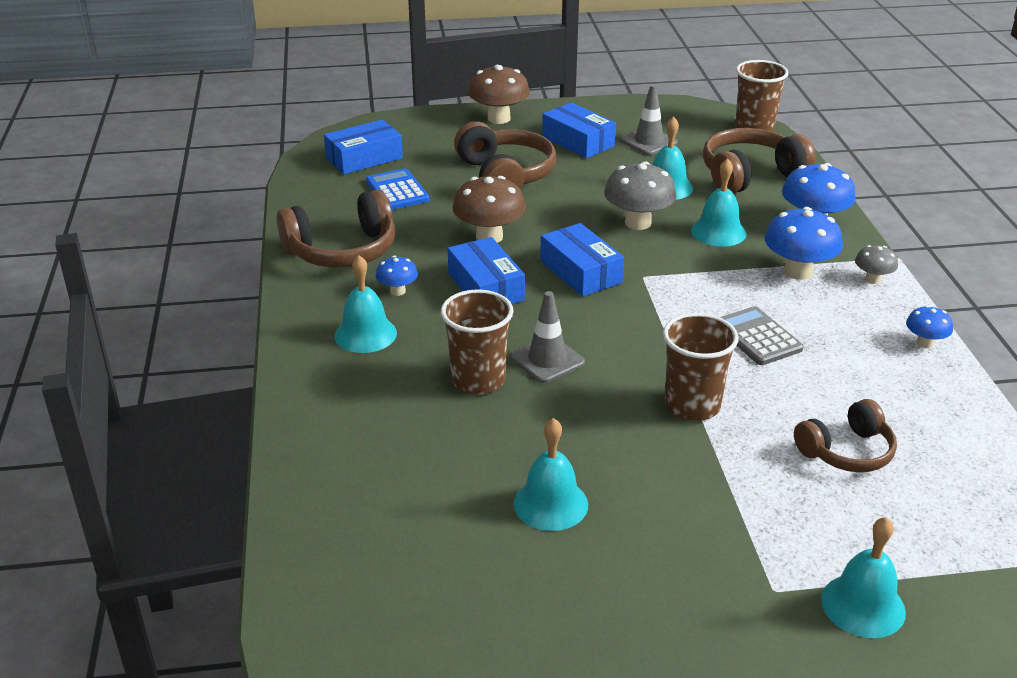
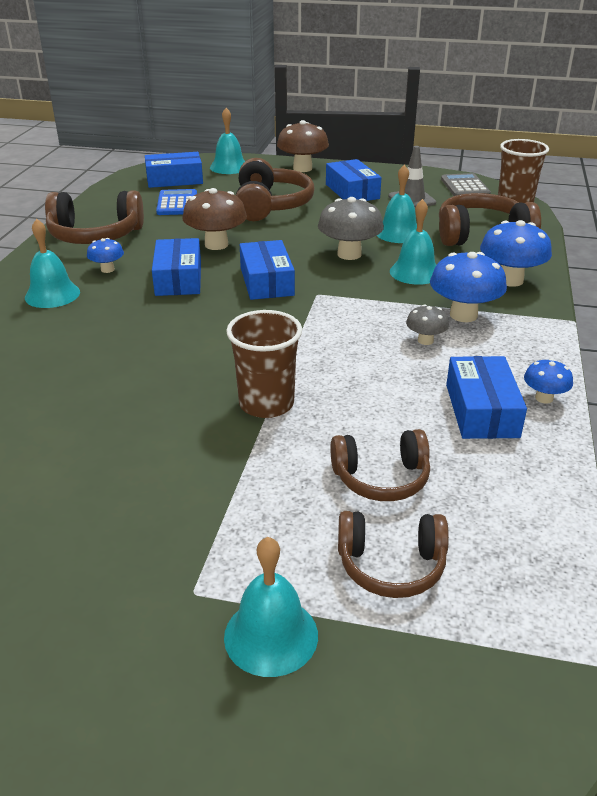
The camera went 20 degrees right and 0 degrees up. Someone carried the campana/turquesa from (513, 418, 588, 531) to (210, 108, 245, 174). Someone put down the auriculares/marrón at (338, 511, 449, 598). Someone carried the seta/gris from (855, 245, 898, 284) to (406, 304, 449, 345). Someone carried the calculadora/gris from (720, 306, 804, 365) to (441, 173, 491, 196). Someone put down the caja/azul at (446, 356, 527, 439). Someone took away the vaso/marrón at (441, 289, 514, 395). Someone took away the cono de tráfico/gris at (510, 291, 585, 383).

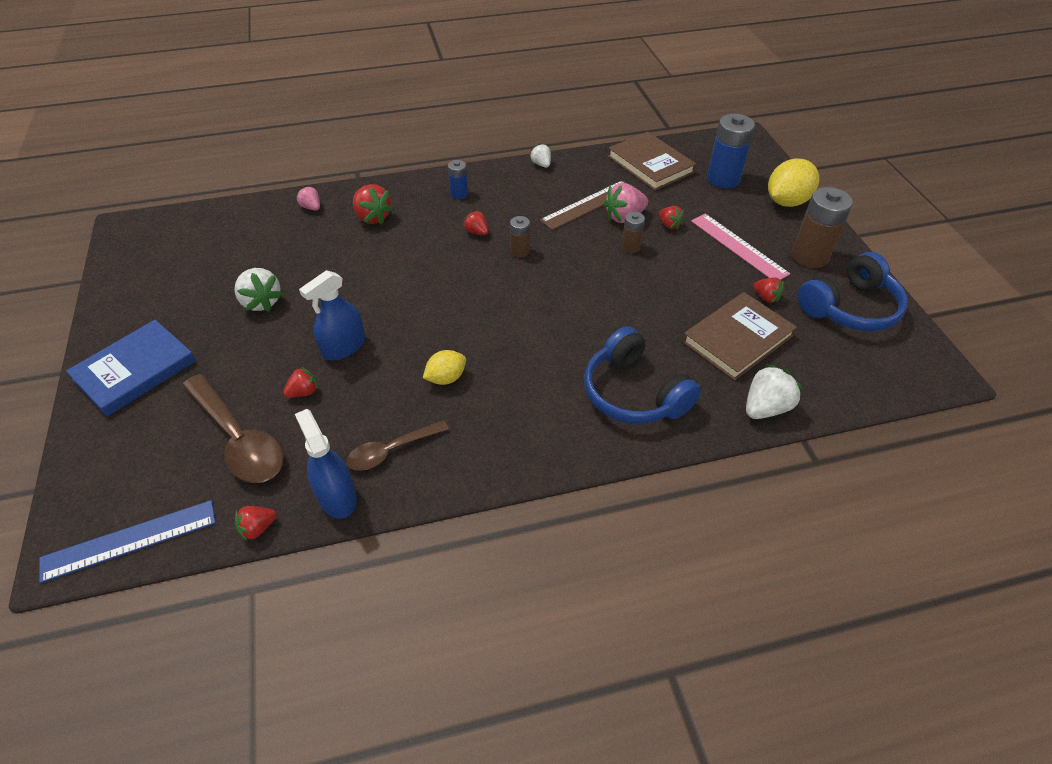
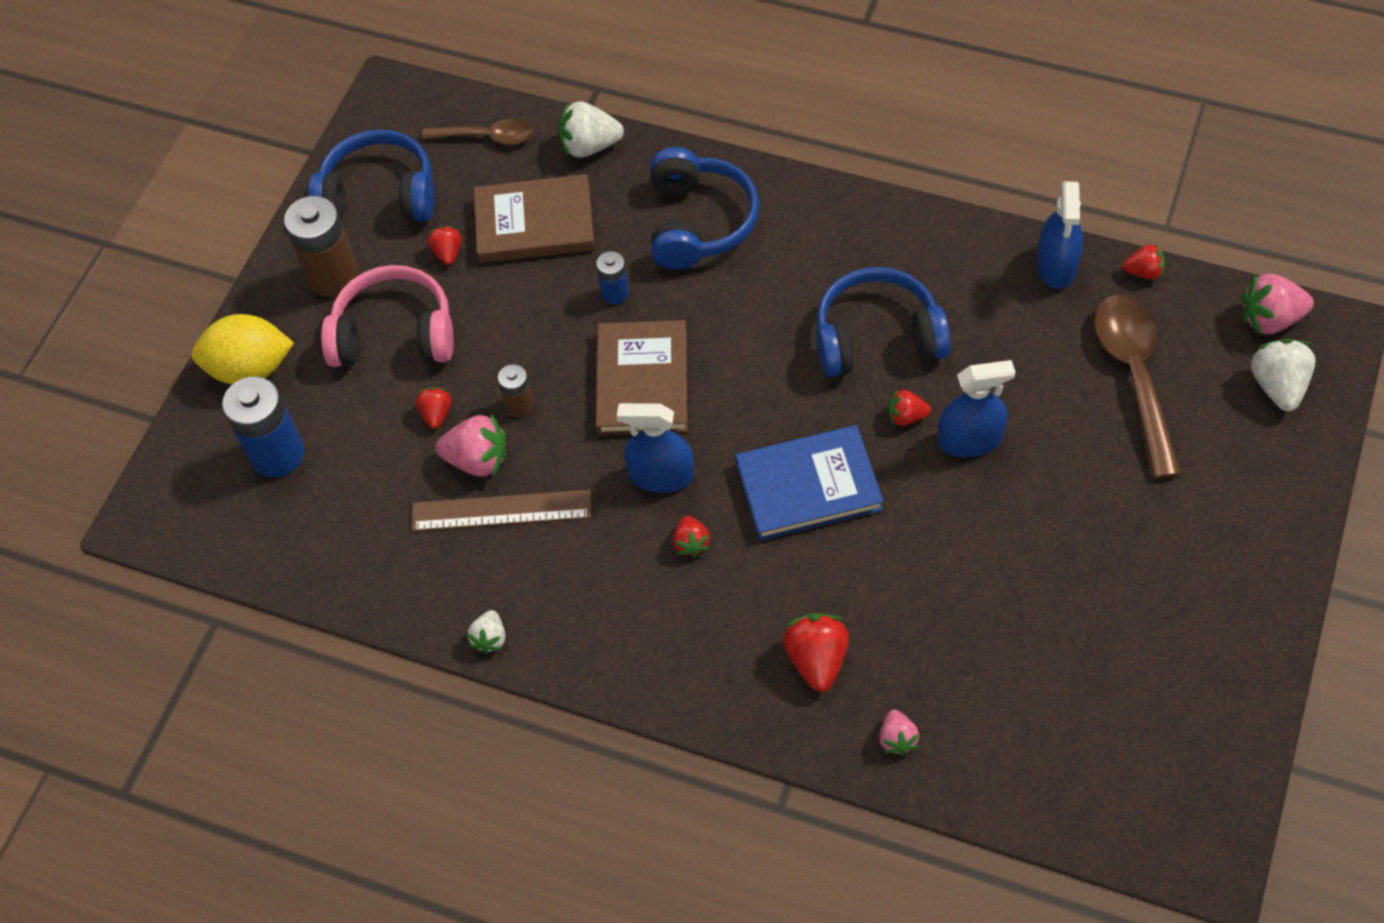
The camera went 140 degrees left and 10 degrees up. Someone swapped the regla/rosa at (691, 214, 790, 280) for the auriculares/rosa at (321, 265, 454, 367). Someone carried the cuchara/marrón from (346, 420, 449, 471) to (422, 119, 534, 145). Someone carried the pila/azul from (448, 160, 468, 199) to (596, 251, 629, 305). Someone carried the libro/marrón from (608, 132, 696, 191) to (596, 320, 688, 435). Someone swapped the pila/marrón at (510, 216, 530, 257) for the pulverizador/azul at (617, 403, 694, 493). Someone carried the libro/azul from (66, 320, 196, 416) to (736, 425, 884, 541). Someone swapped the limón/amarillo at (423, 350, 466, 385) for the auriculares/azul at (816, 267, 951, 377). Someone carried the fresa/rojo from (283, 367, 318, 398) to (888, 388, 931, 426). Someone swapped the regla/azul at (39, 500, 216, 583) for the fresa/rosa at (1242, 274, 1314, 335). Someone carried the fresa/blanco from (235, 268, 283, 312) to (1250, 339, 1316, 411).

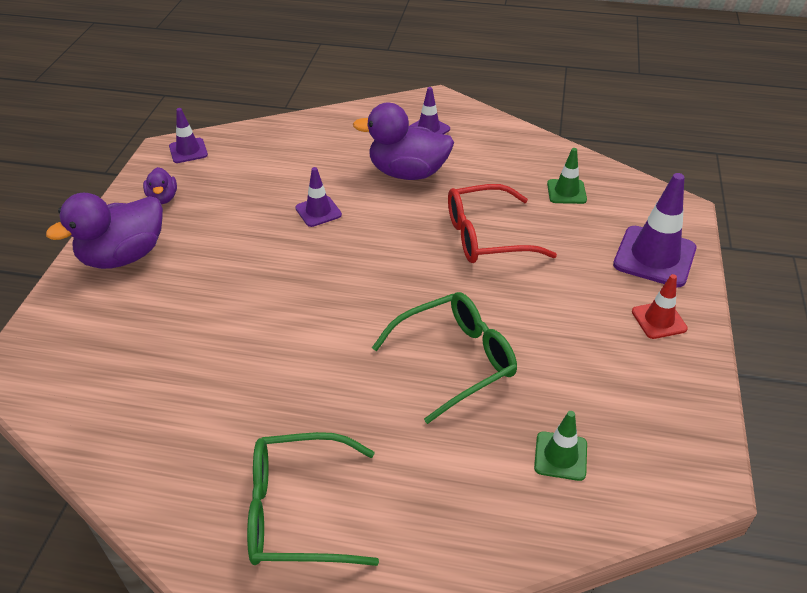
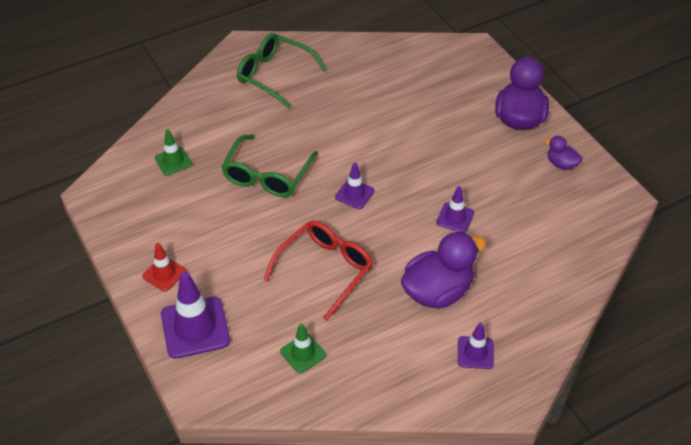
The camera went 140 degrees right and 5 degrees up. Someone rotated the gafas/verde at (247, 432, 379, 566) by 105 degrees counterclockwise. Someone carried the cono de tráfico/morado from (169, 108, 208, 163) to (335, 163, 375, 209).

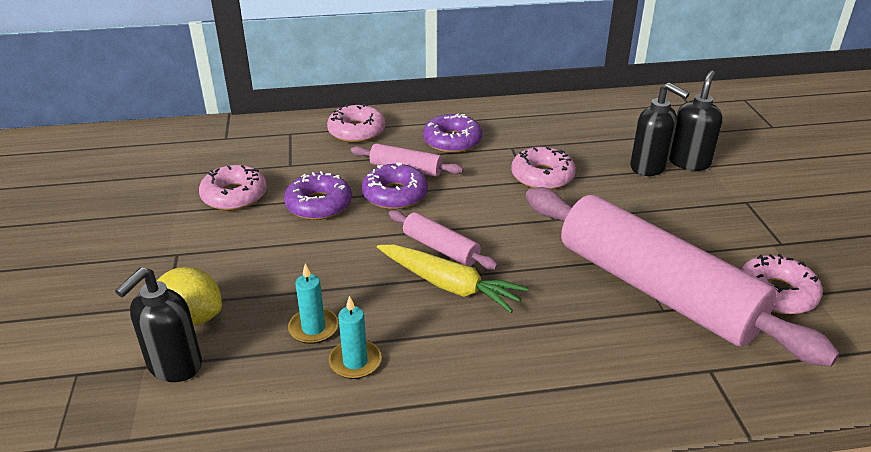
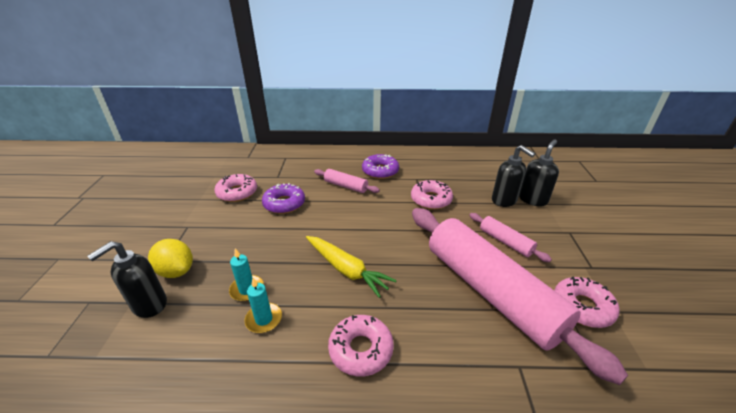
The camera went 10 degrees right and 0 degrees up. Someone carried the rosquilla/rosa from (327, 104, 386, 143) to (328, 315, 394, 377). Someone carried the rodillo/rosa from (389, 210, 498, 270) to (469, 213, 552, 262). Someone took away the rosquilla/morado at (362, 162, 428, 209).

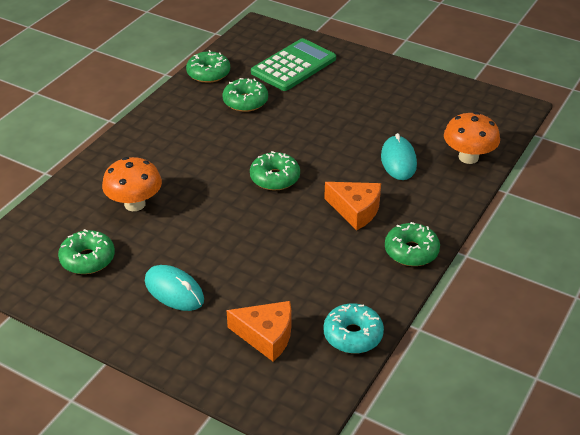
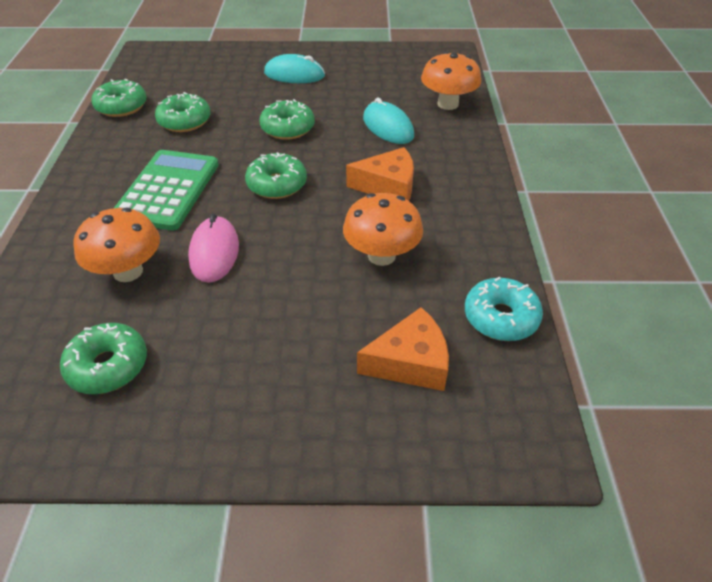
The camera went 30 degrees left and 5 degrees up. Someone carried the calculadora/verde from (251, 38, 336, 91) to (114, 150, 219, 231). Someone put down the ratón/rosa at (188, 214, 239, 283). Someone carried the rosquilla/verde from (385, 222, 440, 266) to (260, 99, 315, 140). Someone carried the ratón/turquesa from (145, 265, 204, 311) to (264, 54, 325, 83). Someone put down the seta/naranja at (343, 193, 423, 266).

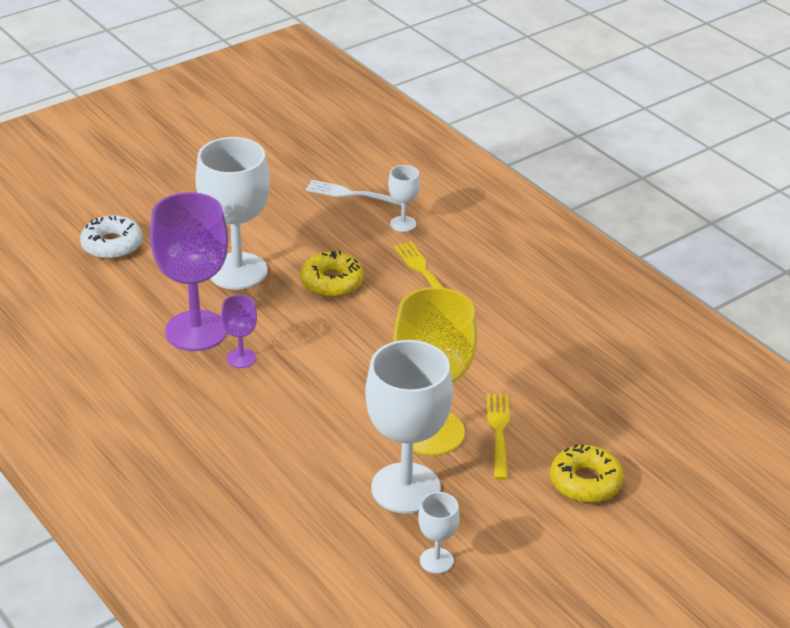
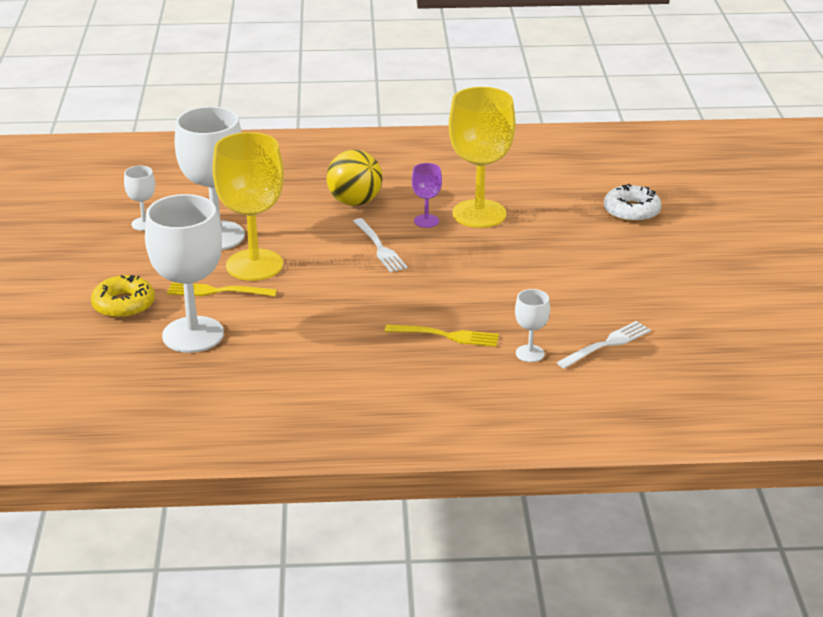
The camera went 125 degrees right and 5 degrees down. Someone carried the copa/blanco from (195, 137, 270, 290) to (145, 194, 224, 353). Someone rotated the tenedor/amarillo at (487, 394, 510, 480) by 150 degrees clockwise. Someone put down the pelota/amarillo at (327, 150, 383, 206). Someone put down the tenedor/blanco at (353, 218, 408, 273). Someone repainted the copa/morado at (150, 192, 228, 351), which became the copa/amarillo at (449, 87, 516, 228). Someone took away the rosquilla/amarillo at (300, 251, 364, 297).

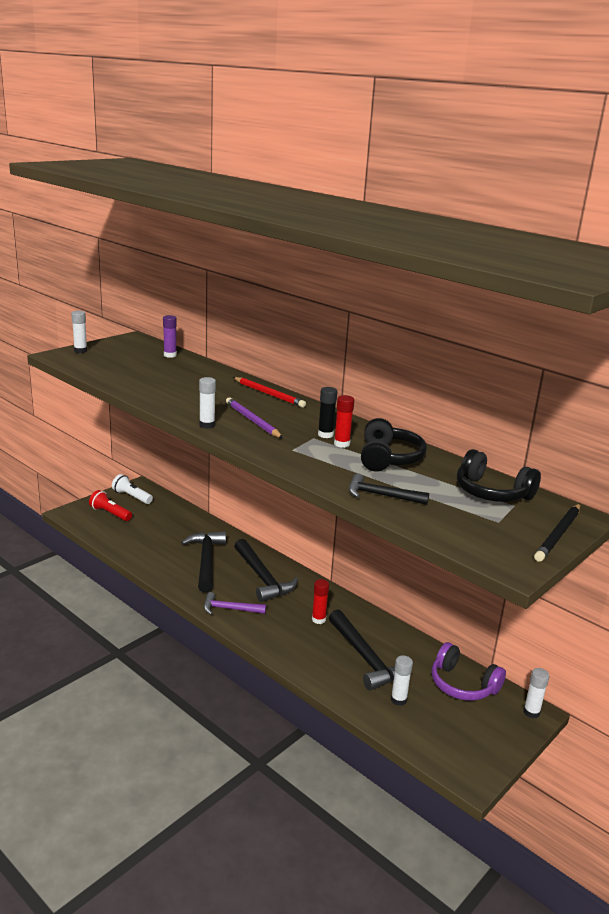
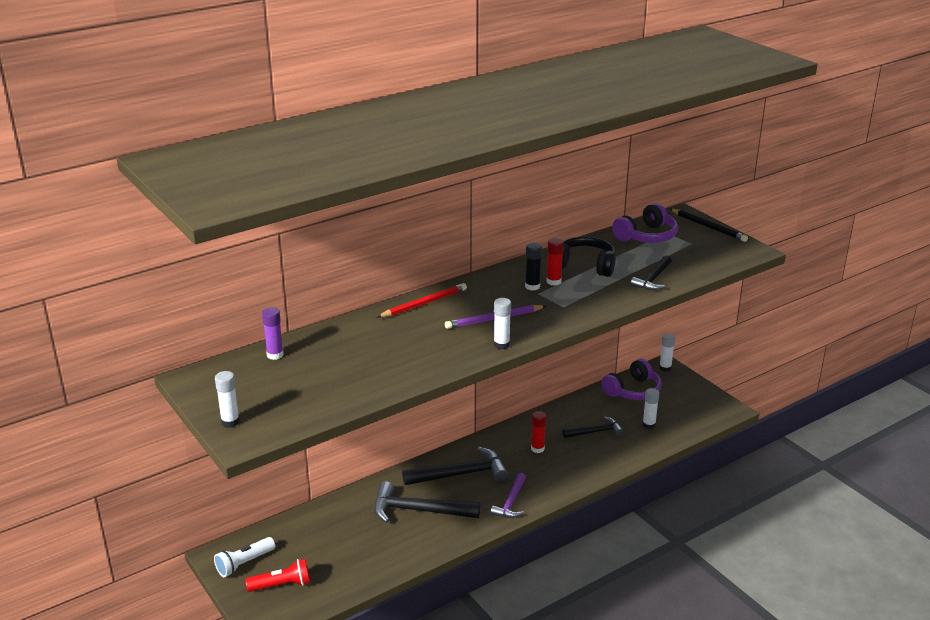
The camera went 75 degrees left and 5 degrees up. Someone rotated the lámpara de mano/rojo at (89, 490, 132, 521) by 150 degrees counterclockwise. Someone scaled the martillo/negro at (329, 610, 395, 691) by 0.61. Someone repainted the auriculares/negro at (457, 449, 541, 502), which became the auriculares/morado at (612, 203, 678, 243).

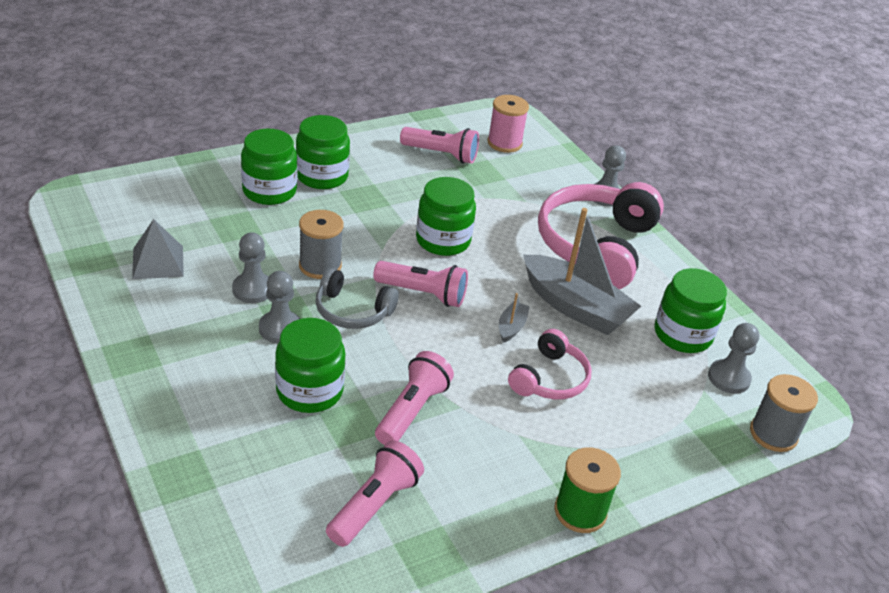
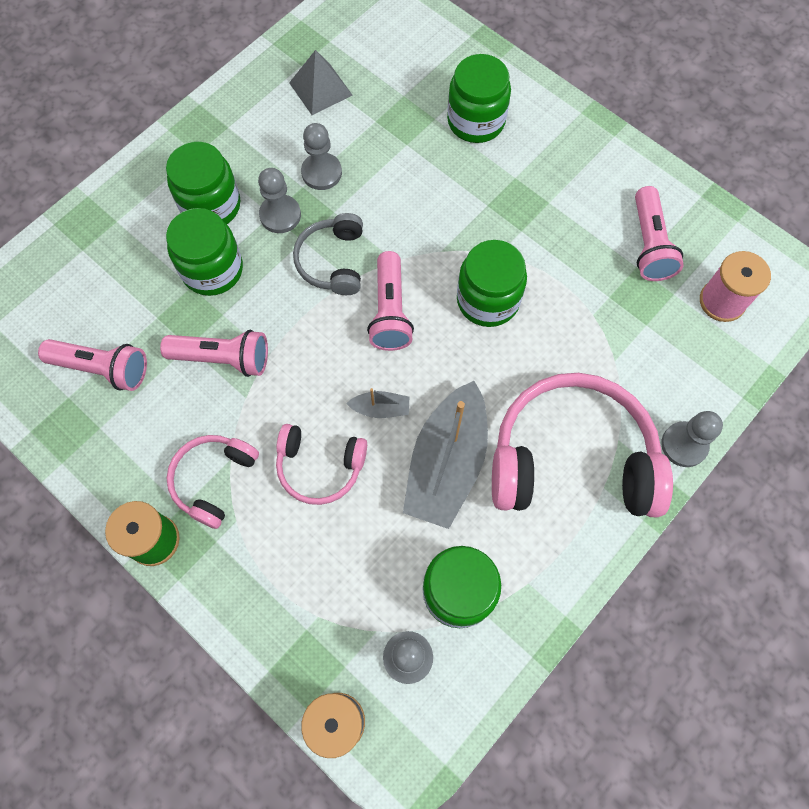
The camera went 75 degrees right and 30 degrees up. Someone carried the tarro/verde from (296, 115, 350, 189) to (166, 142, 240, 224). Someone put down the auriculares/rosa at (167, 435, 259, 529). Someone took away the carrete/gris at (299, 210, 344, 279).

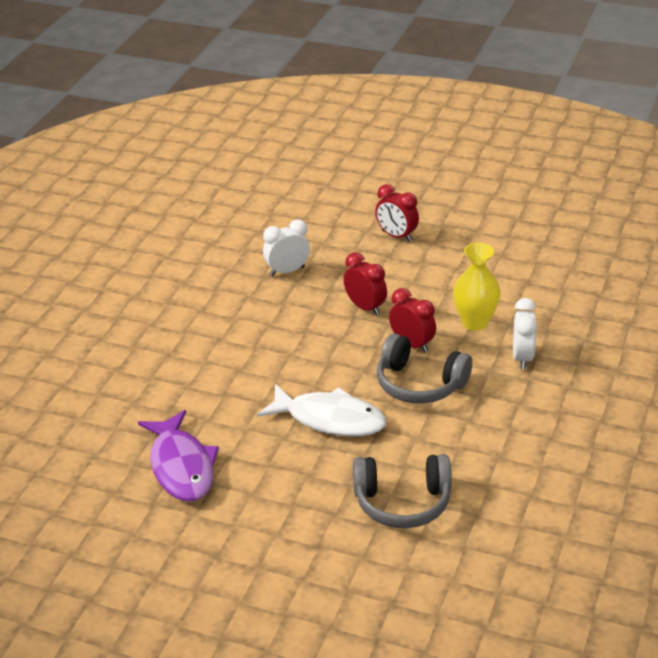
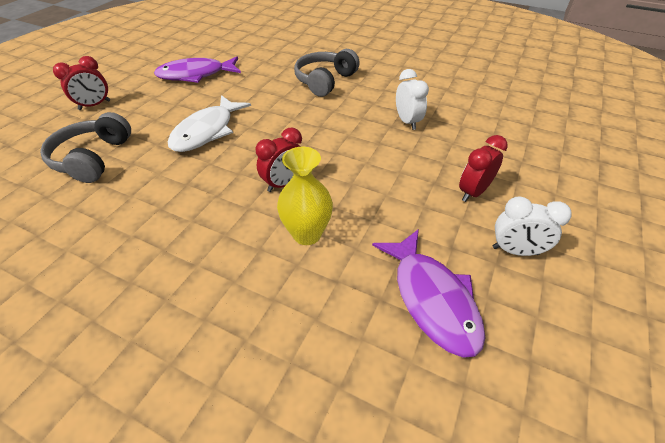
The camera went 95 degrees right and 10 degrees up. Someone carried the despertador/rojo from (344, 252, 387, 316) to (53, 56, 110, 110). Someone carried the auriculares/gris from (377, 333, 472, 404) to (294, 49, 360, 97). Someone put down the pez/morado at (372, 229, 486, 358). Someone carried the despertador/blanco from (513, 298, 537, 370) to (493, 196, 572, 256).

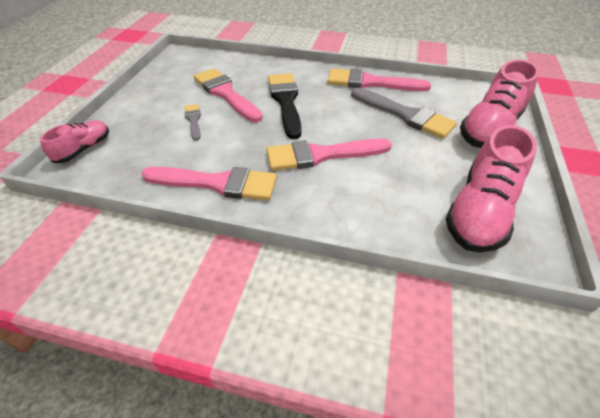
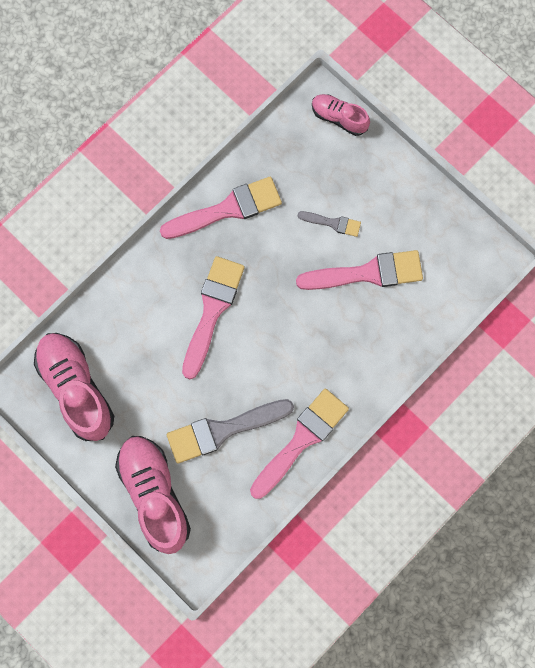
The camera went 120 degrees right and 30 degrees up. Someone rotated the pincel/rosa at (141, 167, 277, 200) by 150 degrees counterclockwise. Someone rotated the zapato/rosa at (40, 120, 109, 163) by 150 degrees clockwise. Someone took away the pincel/negro at (268, 73, 302, 139).

